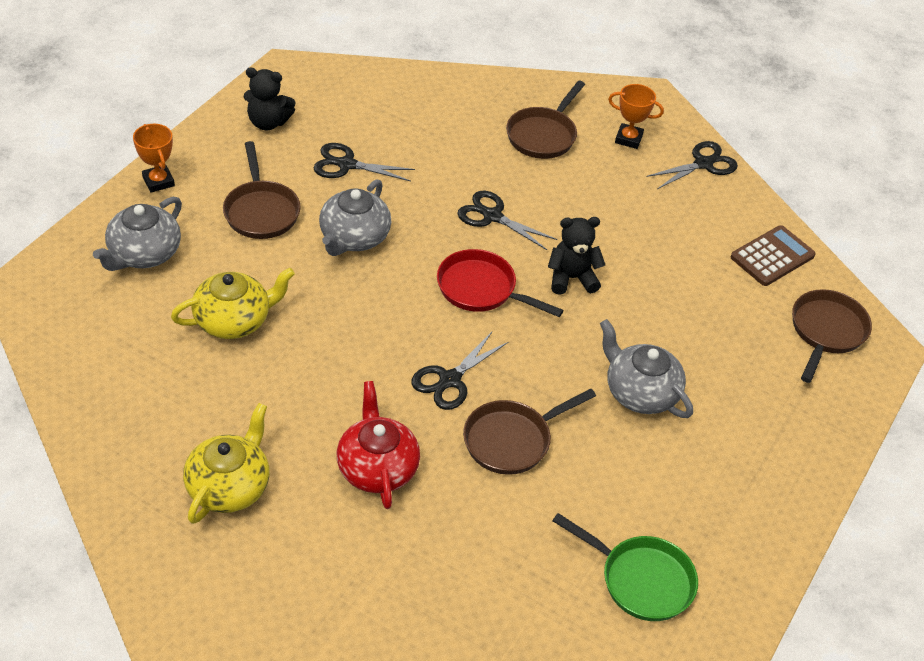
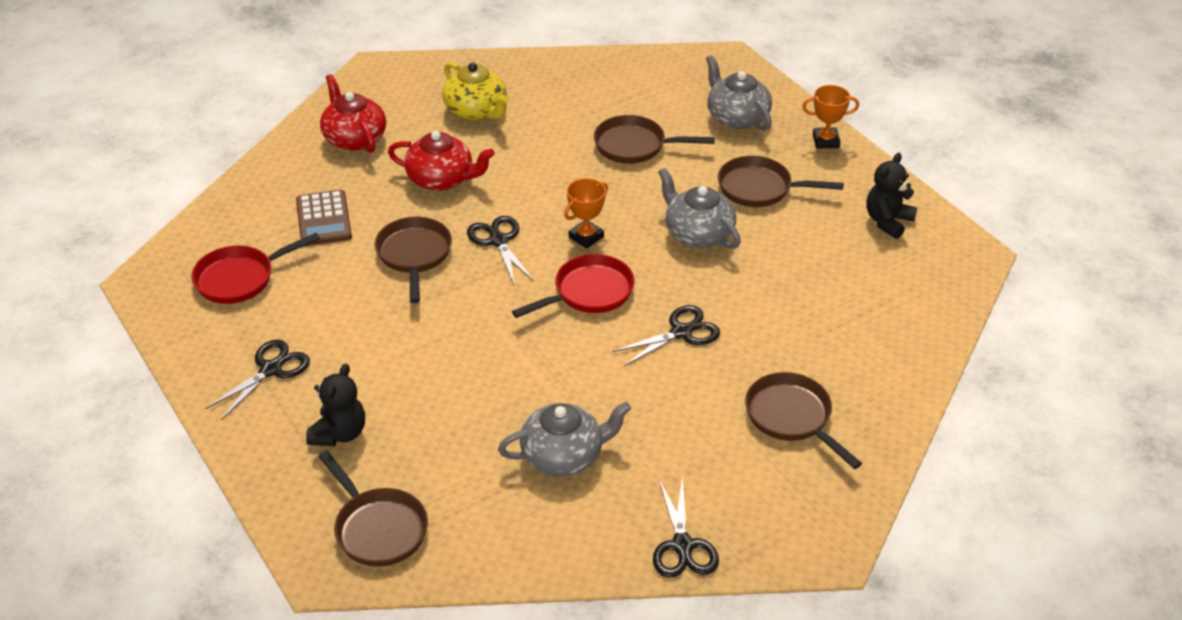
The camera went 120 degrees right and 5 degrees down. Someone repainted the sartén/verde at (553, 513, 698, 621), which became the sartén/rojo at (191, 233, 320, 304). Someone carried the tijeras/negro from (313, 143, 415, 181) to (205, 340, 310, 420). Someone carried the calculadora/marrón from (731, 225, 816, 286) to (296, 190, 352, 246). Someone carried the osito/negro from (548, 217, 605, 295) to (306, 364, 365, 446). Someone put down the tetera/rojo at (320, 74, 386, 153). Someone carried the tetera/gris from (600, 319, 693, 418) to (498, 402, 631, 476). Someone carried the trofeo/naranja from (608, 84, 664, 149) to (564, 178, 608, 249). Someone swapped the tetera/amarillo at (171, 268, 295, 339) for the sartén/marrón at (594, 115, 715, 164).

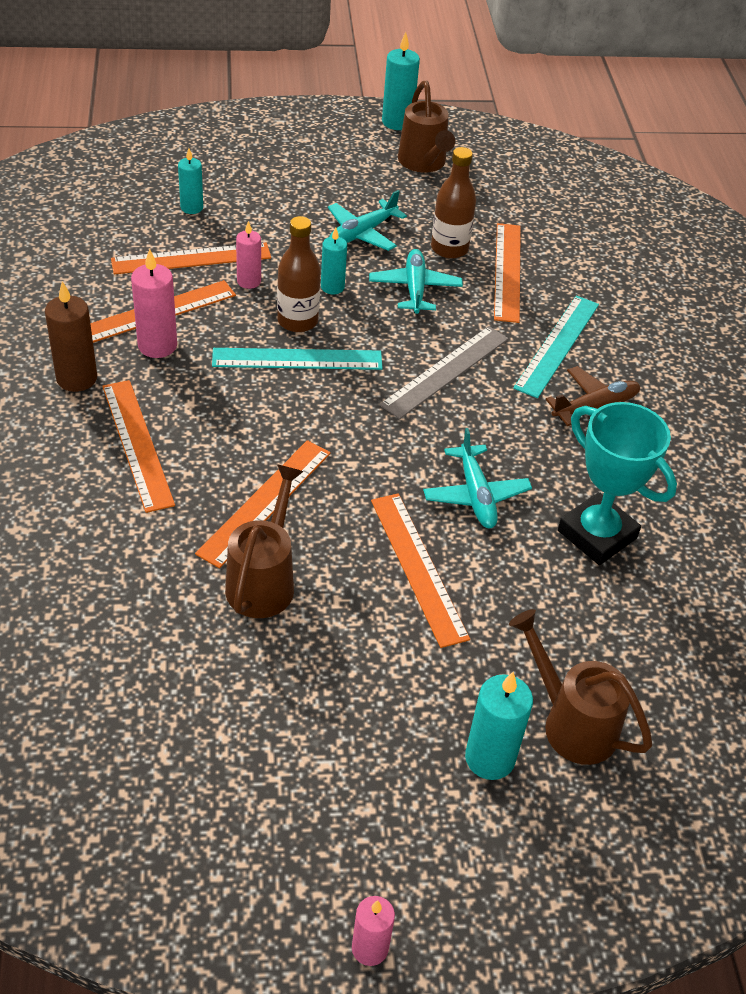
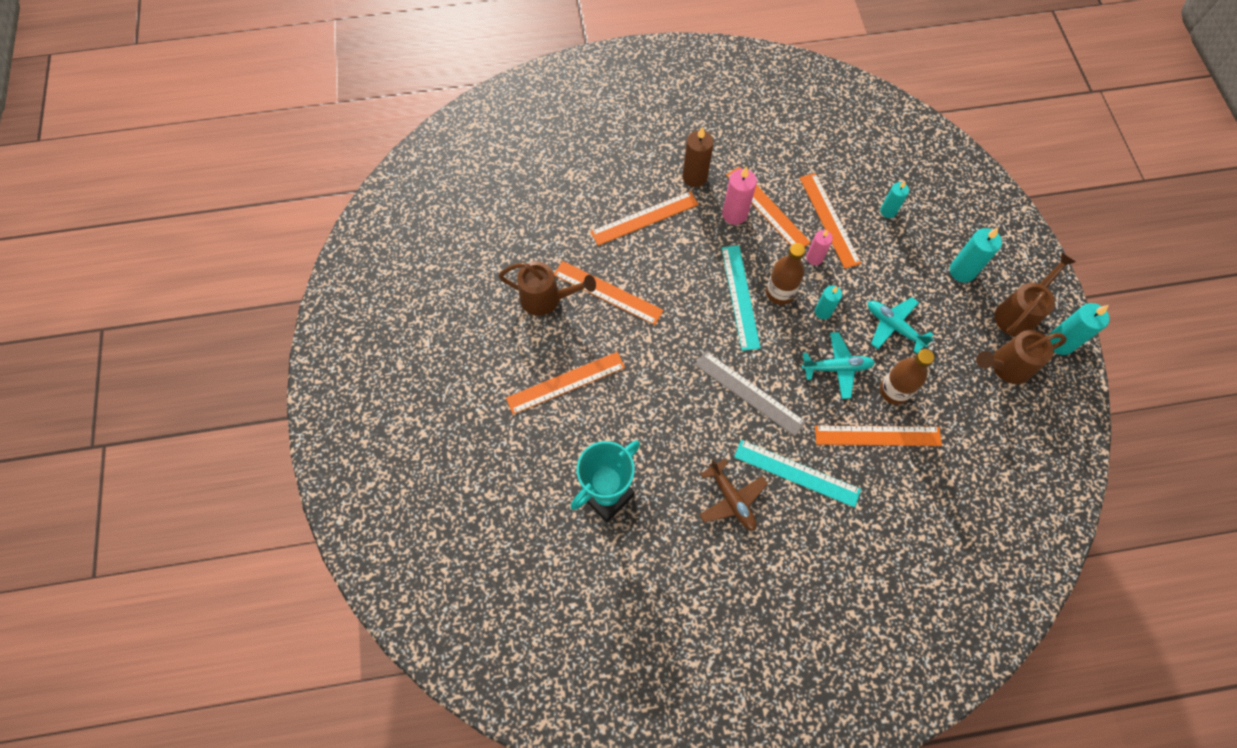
The camera went 90 degrees right and 20 degrees up. Someone carried the vela/turquesa from (465, 672, 533, 780) to (950, 228, 1002, 282). Someone carried the regadera/marrón from (509, 609, 652, 765) to (995, 252, 1076, 337). Someone took away the vela/rosa at (352, 896, 395, 966). Someone took away the avión/turquesa at (423, 428, 532, 528).

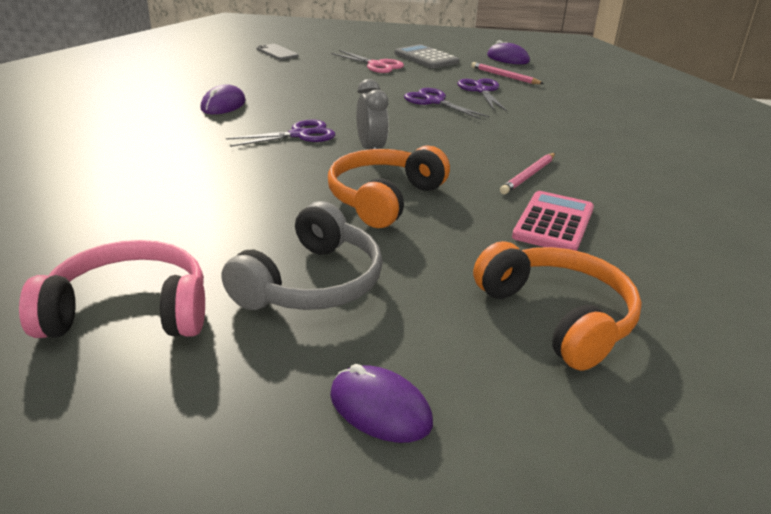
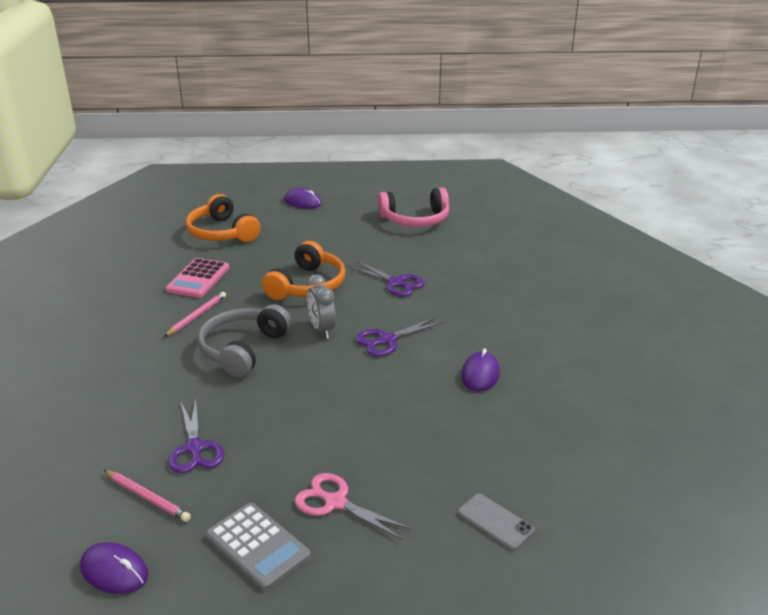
The camera went 175 degrees right and 0 degrees up. Someone carried the auriculares/gris from (222, 201, 383, 310) to (198, 304, 291, 377). Someone carried the tijeras/morado from (404, 88, 489, 119) to (349, 261, 425, 296).

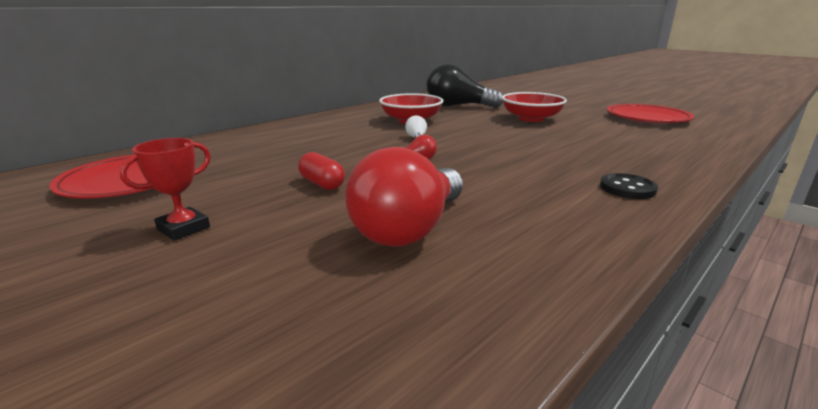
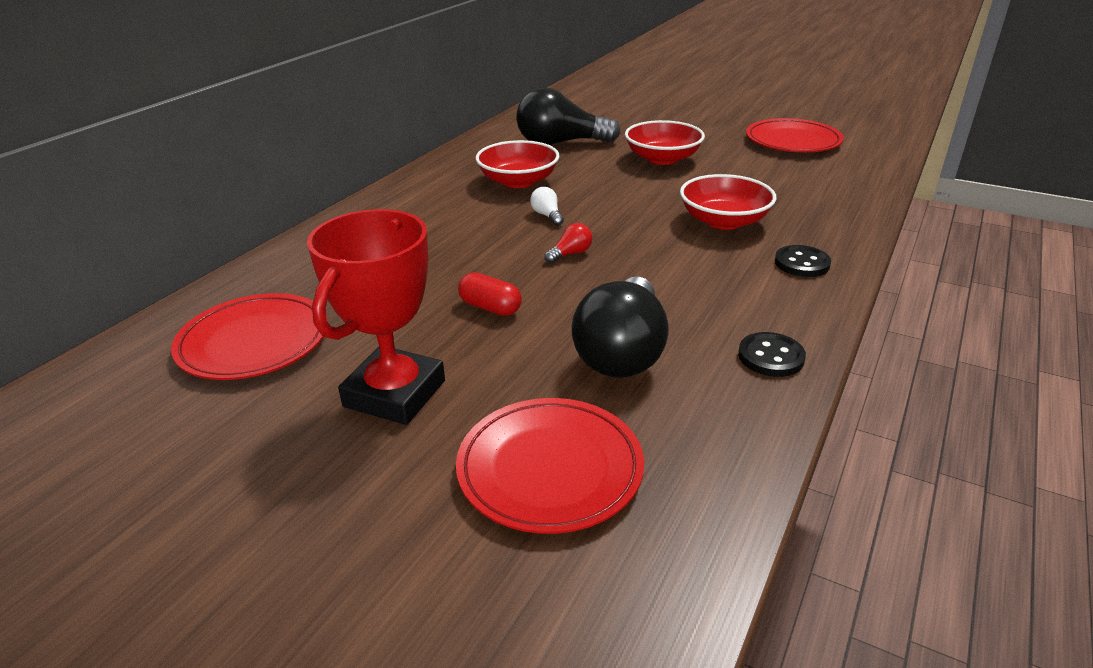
The camera went 15 degrees left and 10 degrees up. Someone scaled the trofeo/rojo at (120, 138, 211, 241) by 1.92. Someone put down the plato/rojo at (456, 398, 644, 534). Someone repainted the bombilla/rojo at (345, 147, 463, 247), which became the bombilla/negro at (571, 277, 669, 378). Someone put down the cuenco/rojo at (680, 174, 777, 230). Someone put down the botón/negro at (738, 332, 806, 377).

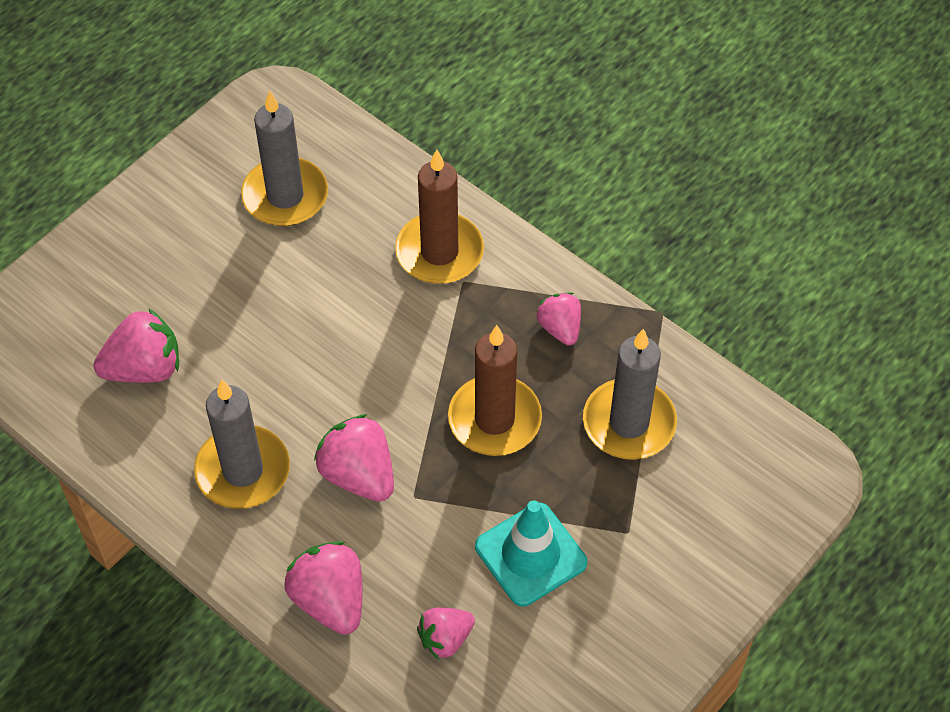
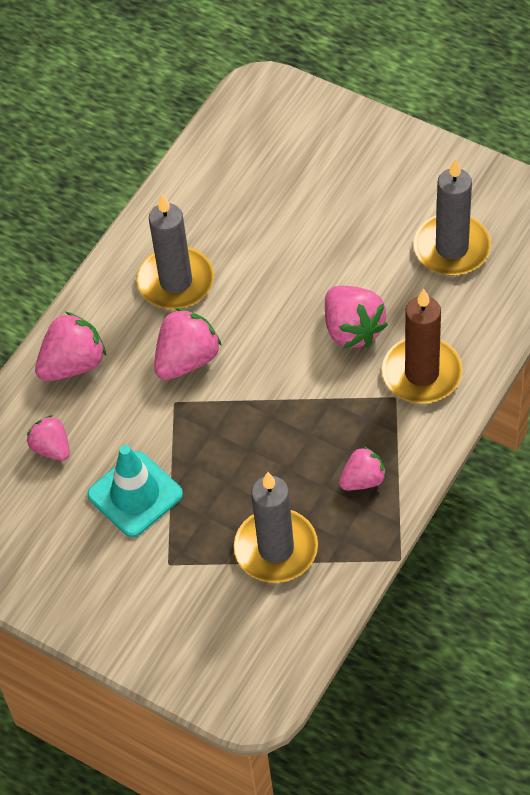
The camera went 85 degrees right and 0 degrees up. Someone carried the fresa/rosa from (94, 308, 179, 383) to (325, 286, 388, 348). Someone took away the vela/marrón at (448, 325, 542, 456).

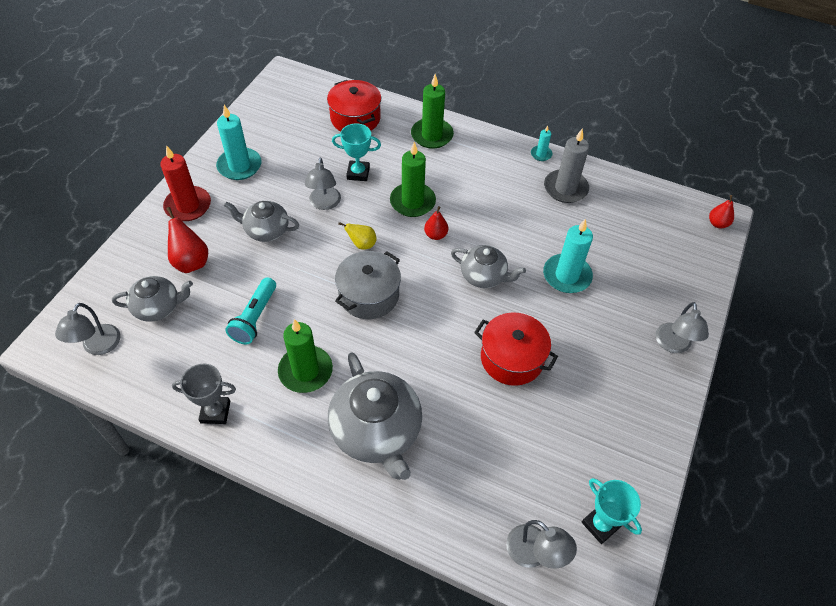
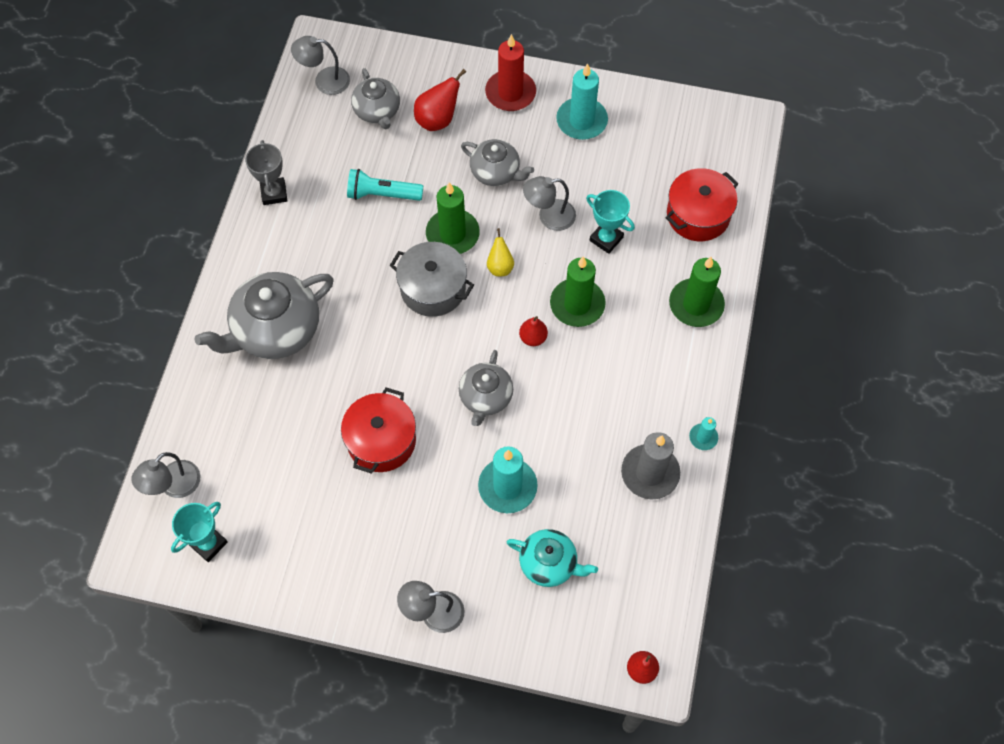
The camera went 80 degrees right and 10 degrees up. Someone carried the vela/verde from (278, 319, 333, 393) to (426, 182, 480, 254). Someone rotated the tetera/gris at (224, 201, 299, 242) by 120 degrees clockwise. Someone put down the tetera/turquesa at (507, 529, 598, 587). Someone rotated the trofeo/turquesa at (332, 123, 381, 181) by 45 degrees counterclockwise.

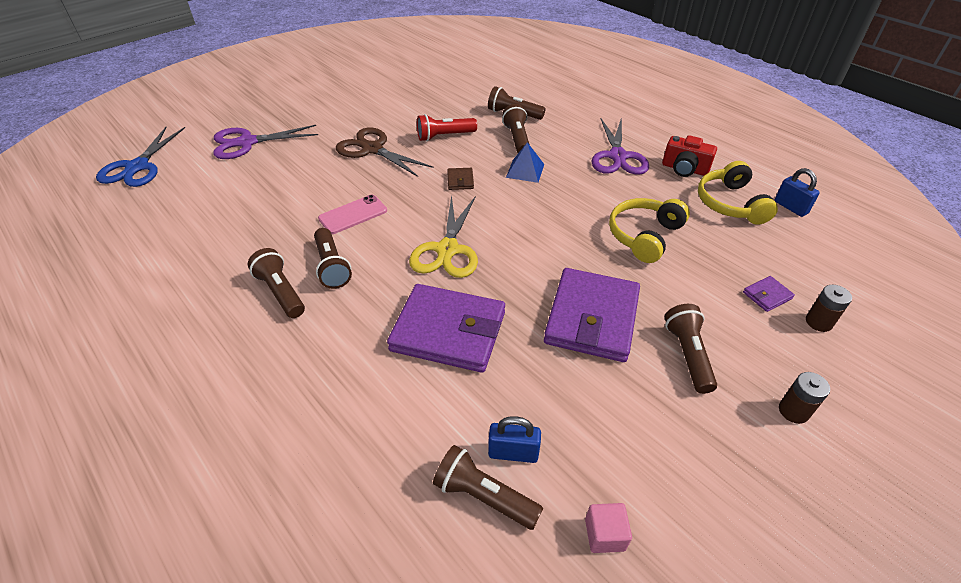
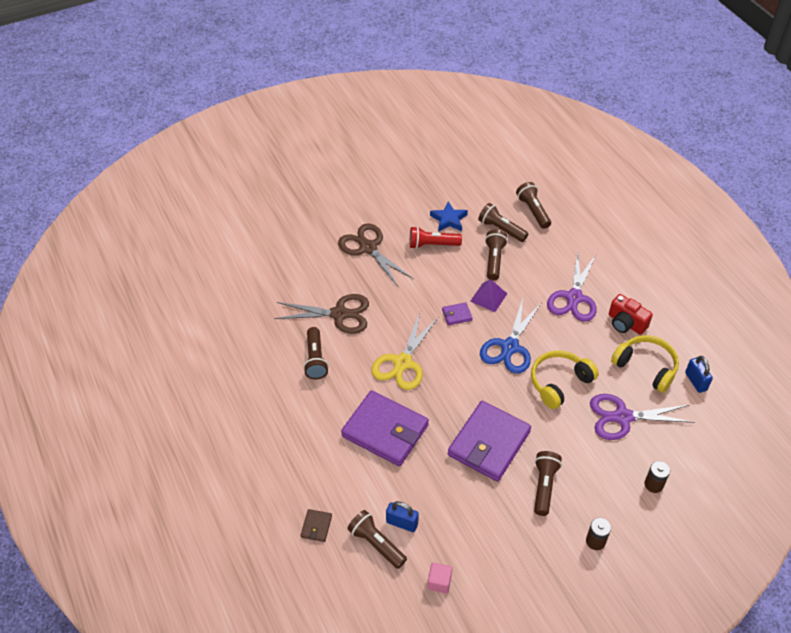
The camera went 15 degrees right and 5 degrees up. Someone swapped the móvil/rosa at (318, 195, 387, 234) for the tijeras/marrón at (275, 294, 369, 334). Someone carried the cartera/marrón from (447, 168, 474, 190) to (301, 509, 332, 542). Someone put down the estrella/azul at (430, 201, 468, 232). Someone carried the cartera/morado from (743, 276, 795, 312) to (442, 302, 472, 325). Someone repainted the pirámide/azul at (506, 142, 544, 183), which became the pirámide/morado at (470, 279, 507, 312). Someone carried the tijeras/azul from (96, 127, 185, 187) to (480, 298, 541, 374). Someone carried the lámpara de mano/marrón from (248, 248, 305, 318) to (516, 182, 551, 229). Someone carried the tijeras/morado from (213, 125, 318, 159) to (590, 394, 695, 440). Someone rotated the auriculares/amarillo at (698, 161, 778, 225) by 120 degrees clockwise.

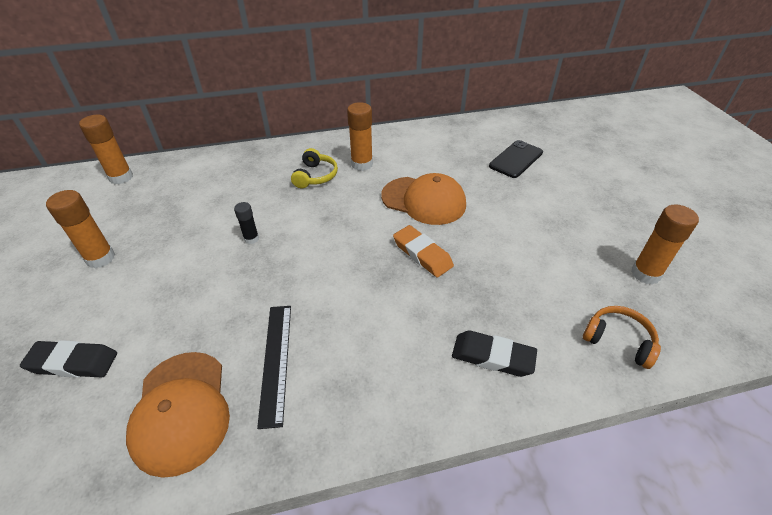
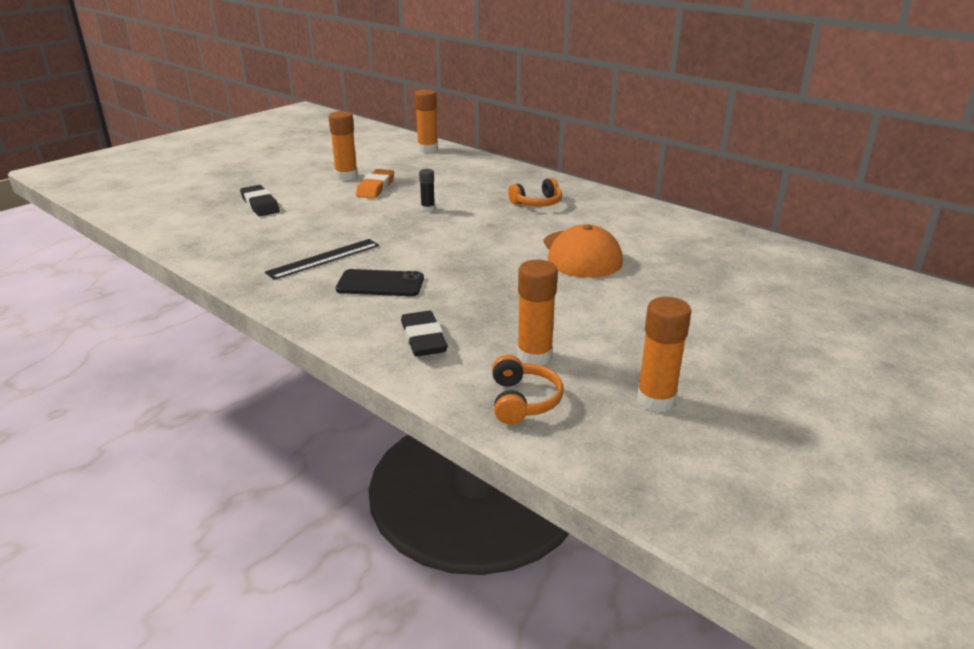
The camera went 55 degrees right and 15 degrees down. Someone carried the móvil/negro from (489, 140, 543, 178) to (336, 269, 424, 296). Someone carried the goma de borrar/naranja from (393, 225, 454, 277) to (356, 169, 394, 199). Someone repainted the auriculares/amarillo at (291, 148, 338, 188), which became the auriculares/naranja at (508, 178, 562, 206). Someone carried the barra de pegamento/naranja from (347, 102, 373, 171) to (517, 260, 558, 365). Someone took away the gorra/naranja at (126, 352, 230, 478).

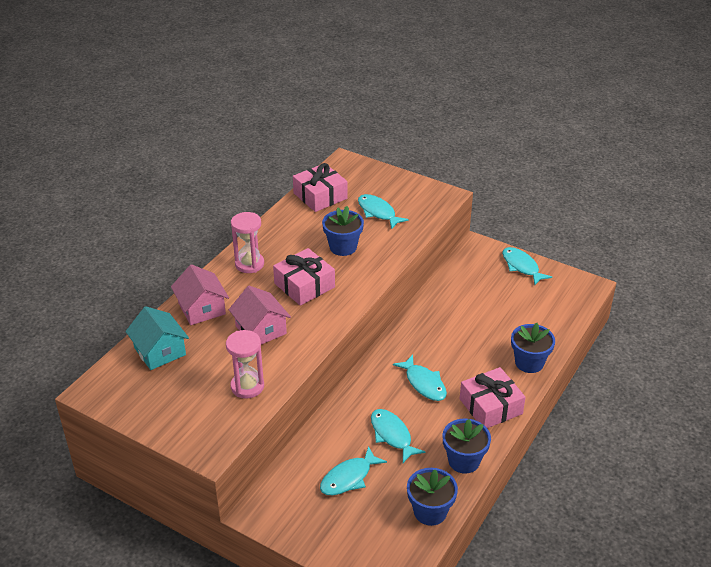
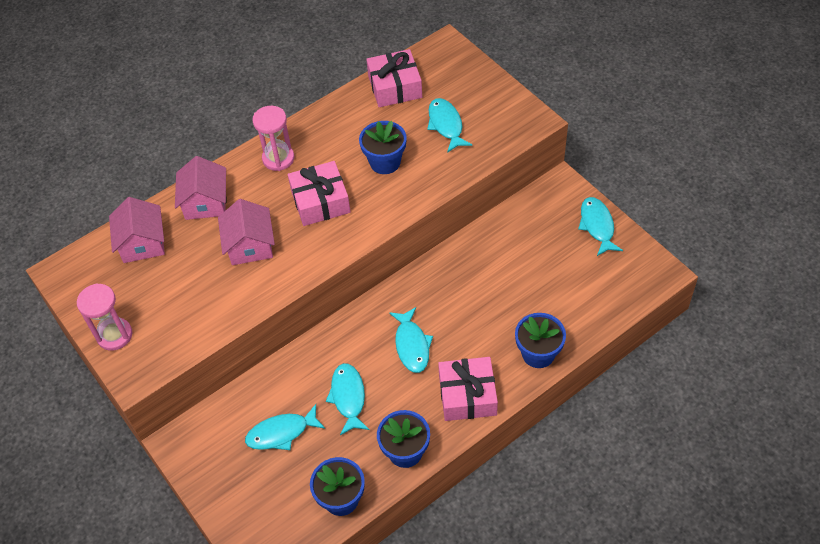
The camera went 25 degrees right and 15 degrees up. Someone carried the reloj de arena/rosa from (226, 330, 264, 399) to (77, 283, 132, 351). Someone repainted the casa/turquesa at (125, 306, 189, 370), which became the casa/rosa at (109, 197, 165, 263).

